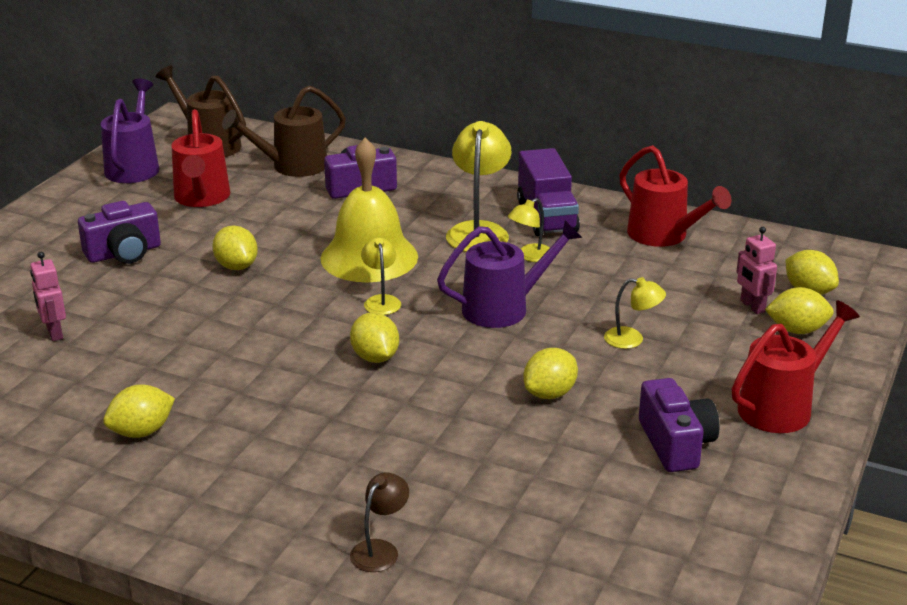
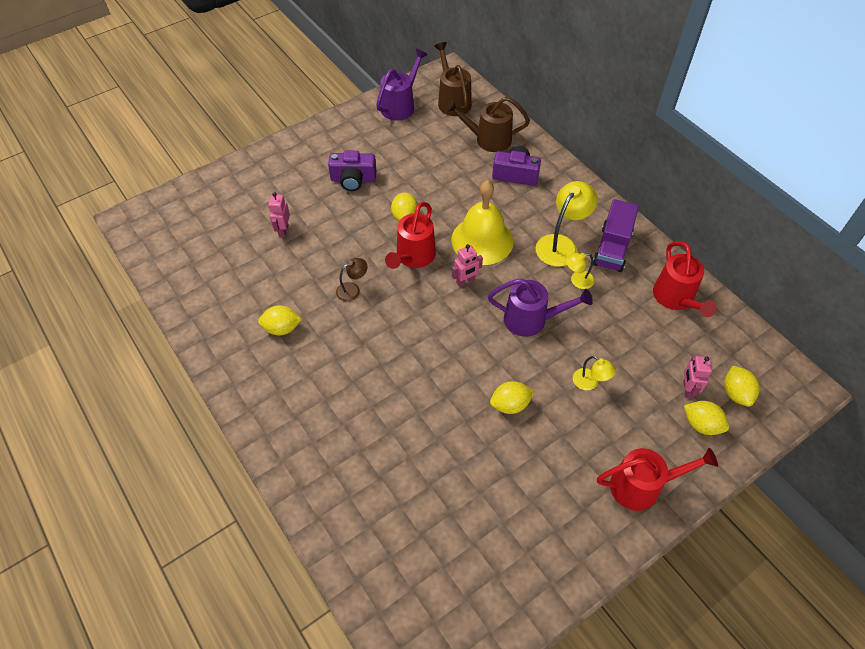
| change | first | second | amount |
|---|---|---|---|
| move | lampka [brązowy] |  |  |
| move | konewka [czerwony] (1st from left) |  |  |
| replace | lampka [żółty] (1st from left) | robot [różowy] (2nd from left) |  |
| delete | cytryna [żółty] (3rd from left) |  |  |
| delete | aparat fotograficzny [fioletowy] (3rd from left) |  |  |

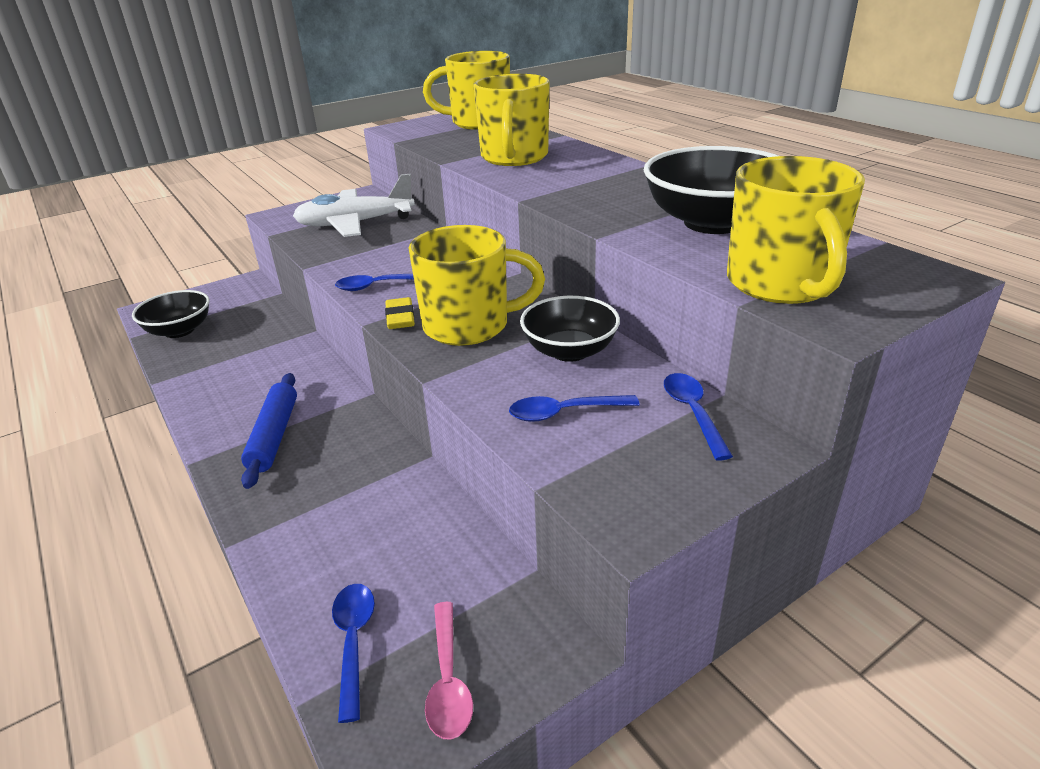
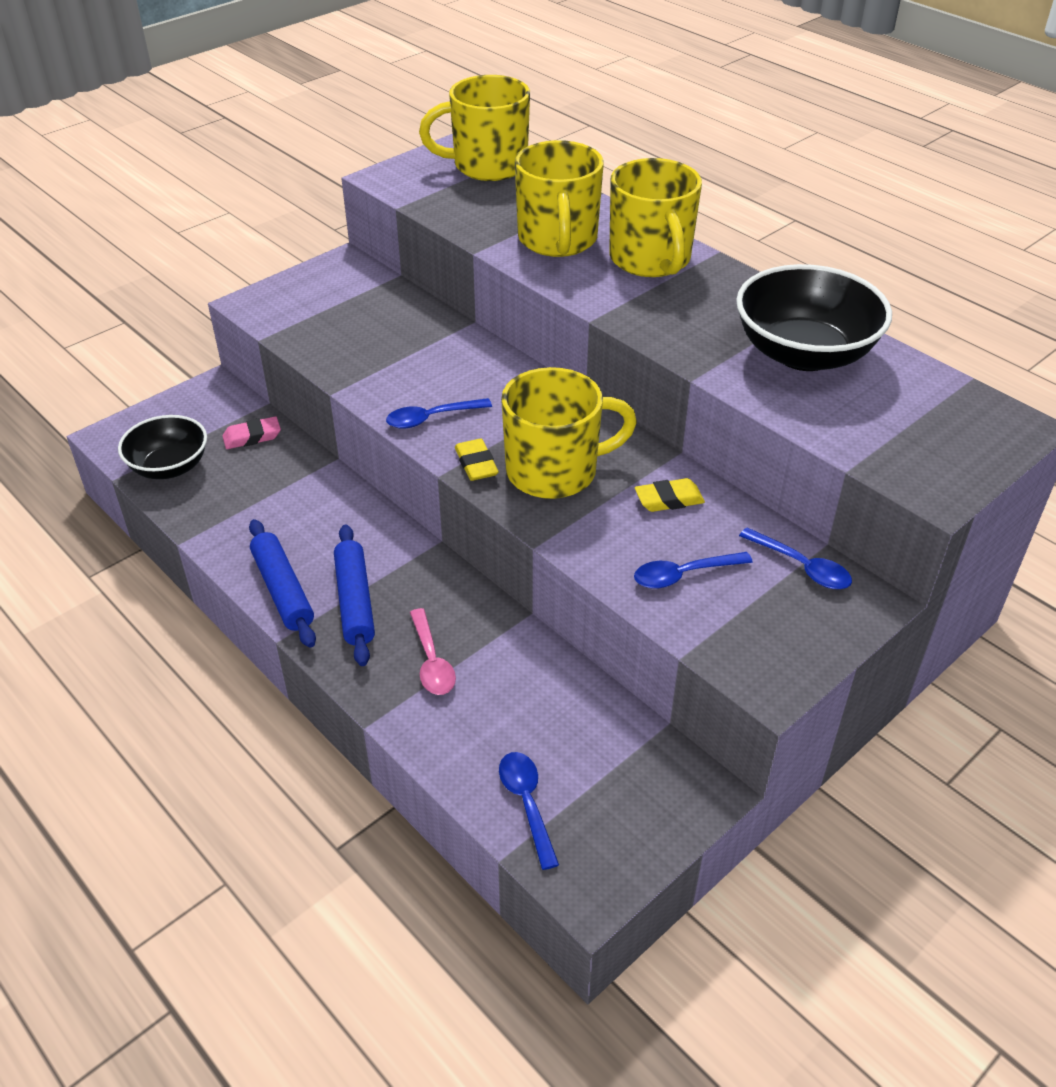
| change | first | second | amount |
|---|---|---|---|
| insert |  | gumka do mazania [różowy] |  |
| insert |  | wałek do ciasta [niebieski] (1st from left) |  |
| move | łyżka [różowy] |  |  |
| move | kubek [żółty] (4th from left) |  |  |
| replace | miska [czarny] (2nd from left) | gumka do mazania [żółty] (2nd from left) |  |
| rotate | łyżka [niebieski] (4th from left) |  | 150 degrees clockwise |
| delete | samolot [biały] |  |  |

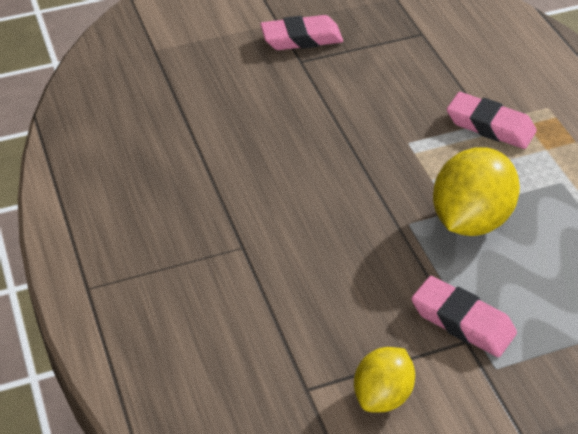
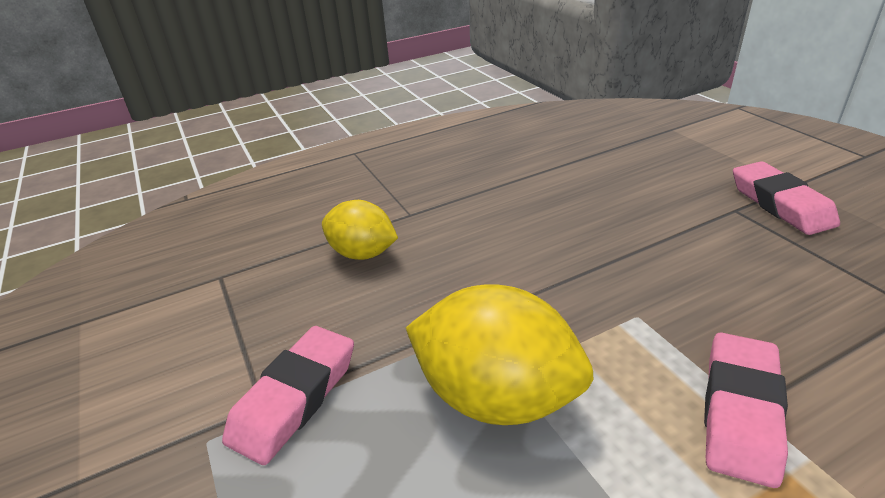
| change | first | second | amount |
|---|---|---|---|
| move | cytryna [żółty] (1st from left) |  |  |

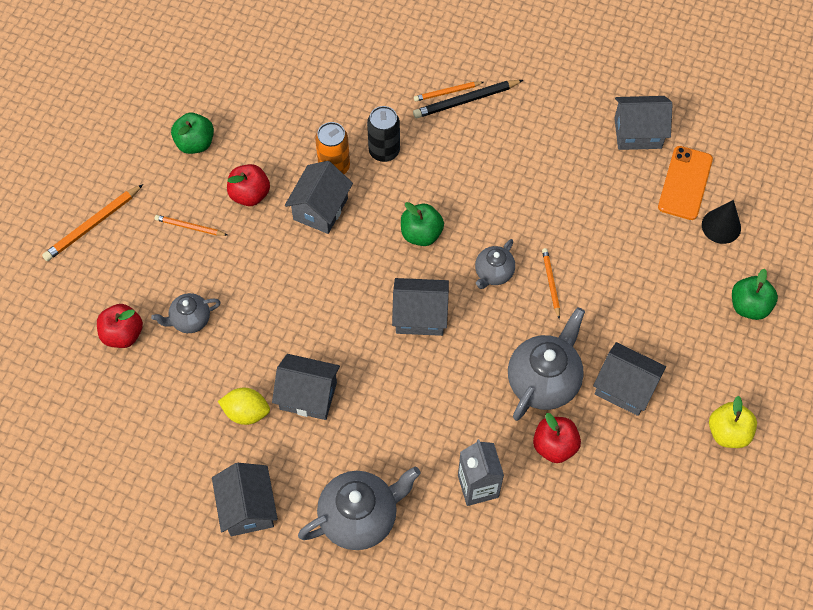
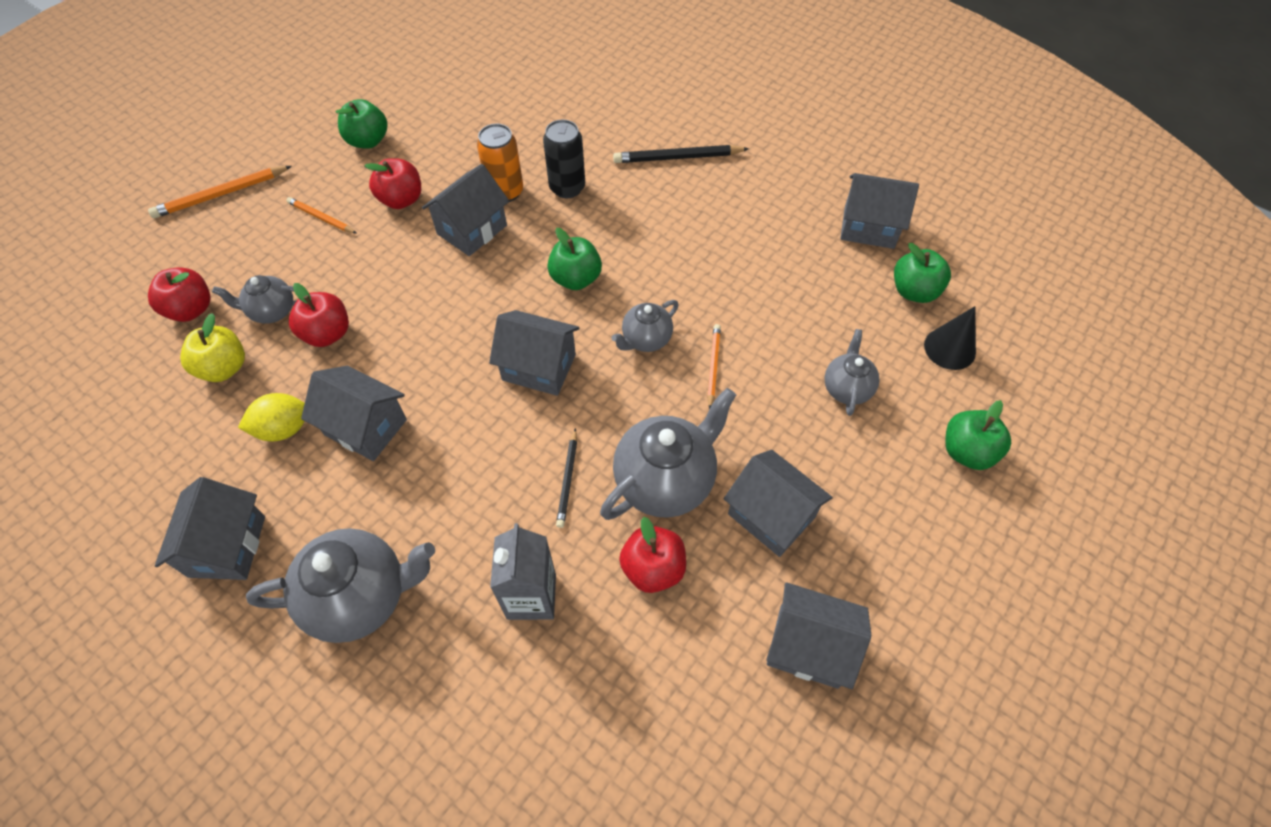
| change | first | second | amount |
|---|---|---|---|
| move | jabłko [żółty] |  |  |
| rotate | cytryna [żółty] |  | 45 degrees counterclockwise |
| insert |  | jabłko [czerwony] (2nd from left) |  |
| insert |  | ołówek [czarny] (1st from left) |  |
| insert |  | domek [szary] (6th from left) |  |
| insert |  | imbryk [szary] (5th from left) |  |
| replace | telefon [pomarańczowy] | jabłko [zielony] (3rd from left) |  |
| delete | ołówek [pomarańczowy] (3rd from left) |  |  |

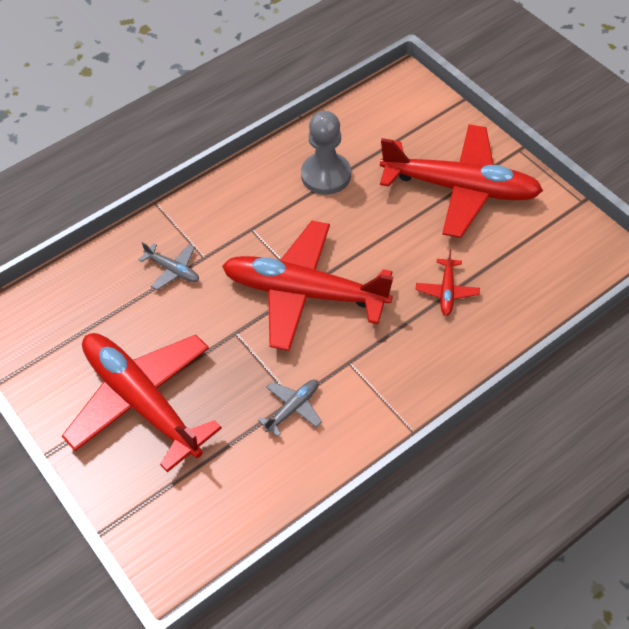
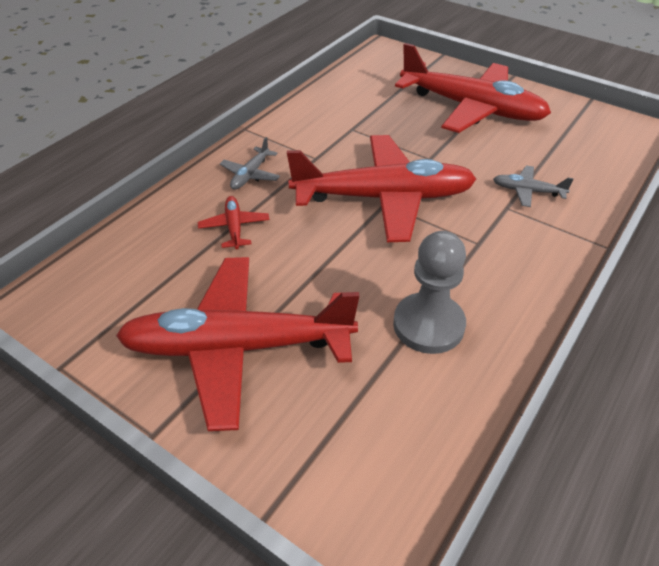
| change | first | second | amount |
|---|---|---|---|
| move | samolot [szary] (2nd from left in the first image) | samolot [szary] (1st from left) |  |

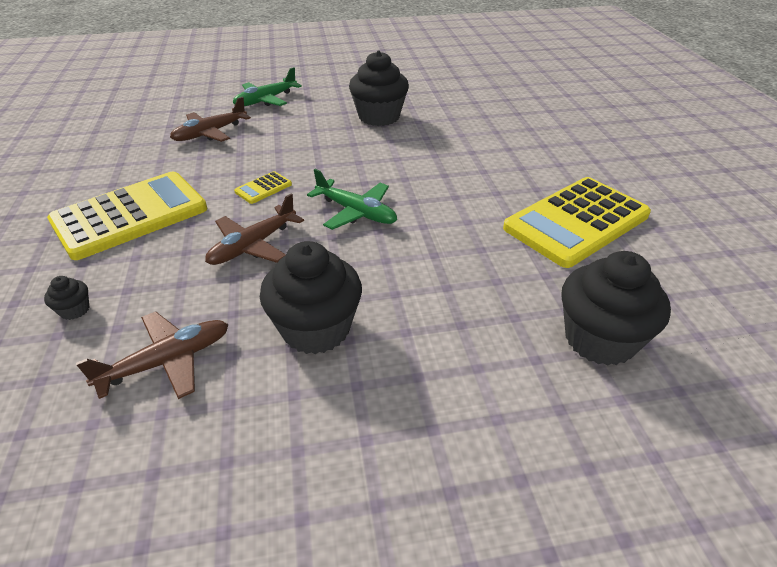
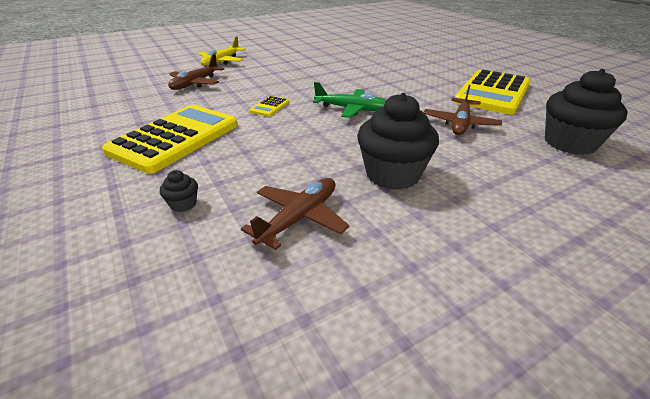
| change | first | second | amount |
|---|---|---|---|
| recolor | samolot [zielony] (1st from left) | samolot [żółty] |  |
| move | samolot [brązowy] (3rd from left) |  |  |
| delete | muffinka [czarny] (3rd from left) |  |  |

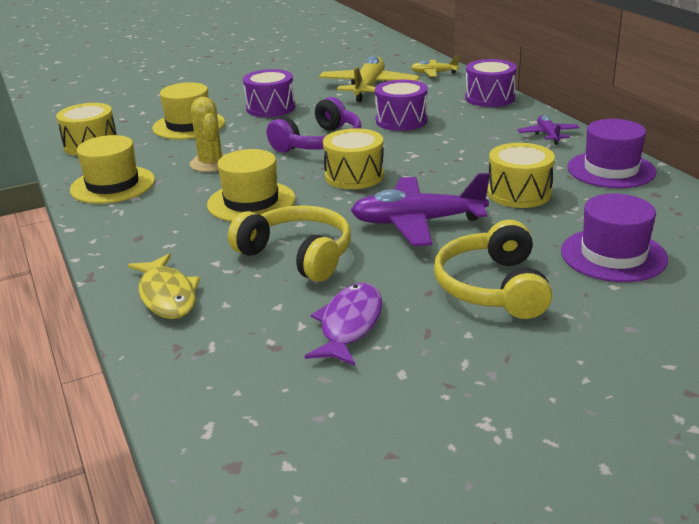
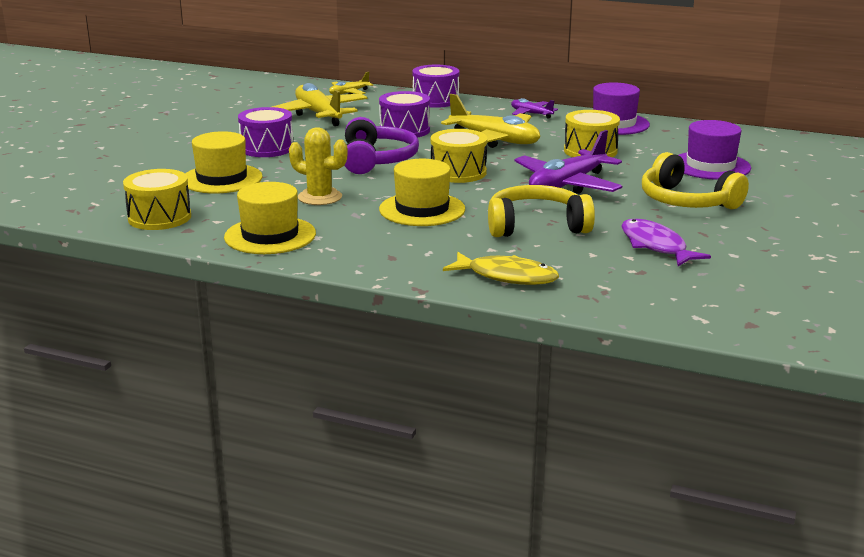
| change | first | second | amount |
|---|---|---|---|
| insert |  | samolot [żółty] (3rd from left) |  |

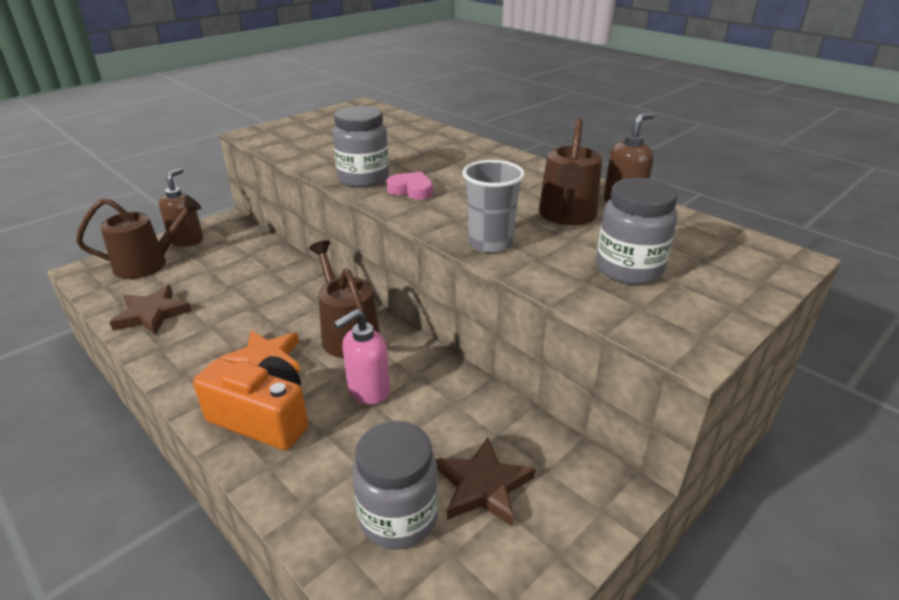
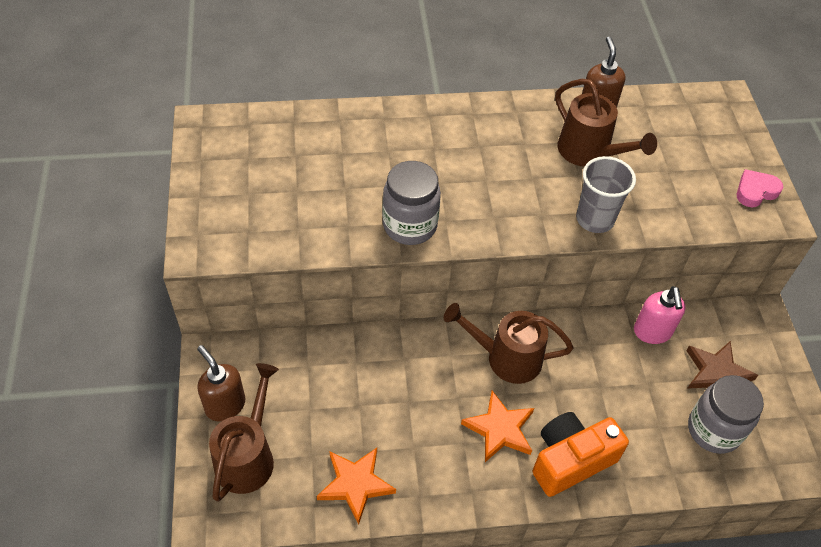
| change | first | second | amount |
|---|---|---|---|
| recolor | gwiazda [brązowy] (1st from left) | gwiazda [pomarańczowy] (1st from left) |  |
| move | dozownik mydła [różowy] |  |  |
| move | serce [różowy] |  |  |
| delete | słoik [szary] (3rd from left) |  |  |

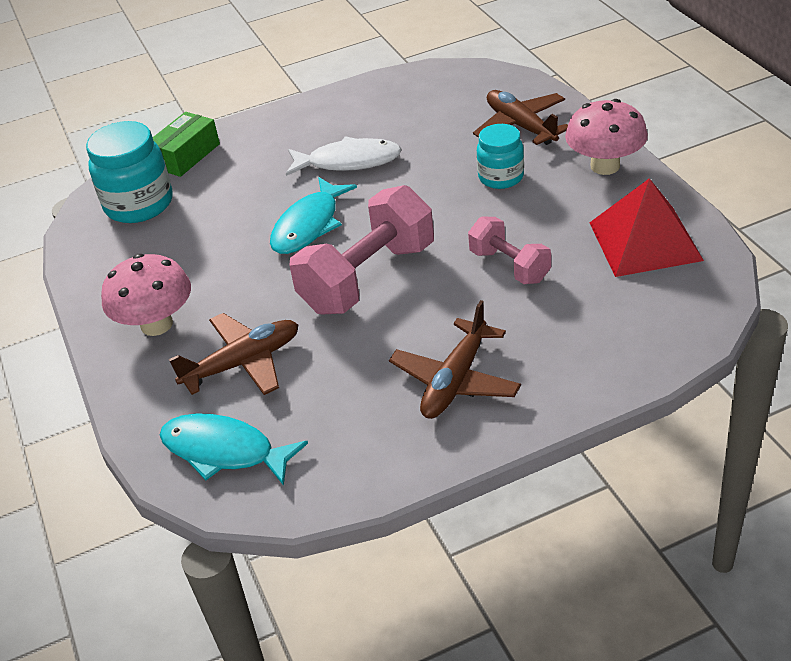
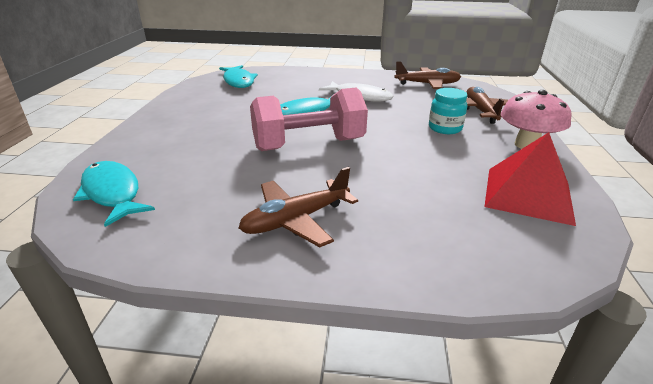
| change | first | second | amount |
|---|---|---|---|
| replace | słoik [turkusowy] (1st from left) | ryba [turkusowy] (2nd from left) |  |
| move | samolot [brązowy] (1st from left in the first image) | samolot [brązowy] (2nd from left) |  |
| delete | grzyb [różowy] (1st from left) |  |  |
| delete | pudełko [zielony] |  |  |
| delete | hantel [różowy] (2nd from left) |  |  |

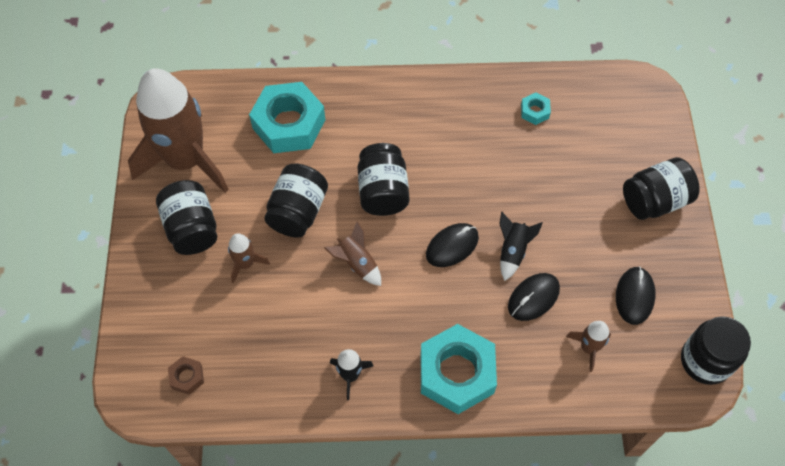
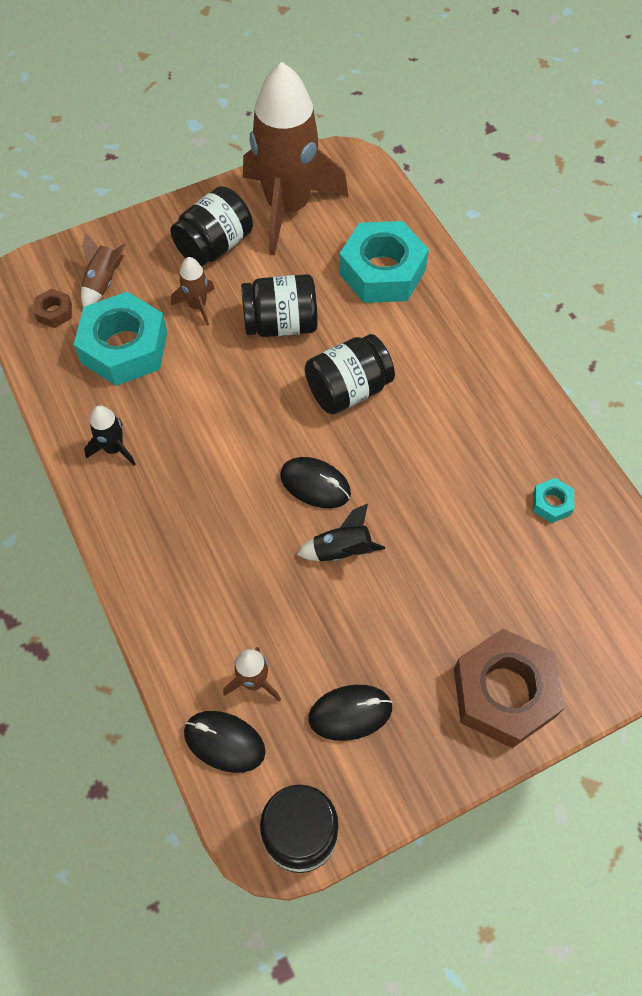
| change | first | second | amount |
|---|---|---|---|
| move | nakrętka [turkusowy] (2nd from left in the first image) | nakrętka [turkusowy] (1st from left) |  |
| move | rakieta [brązowy] (3rd from left in the first image) | rakieta [brązowy] (1st from left) |  |
| move | myszka [czarny] (2nd from left in the first image) | myszka [czarny] (1st from left) |  |
| replace | słoik [czarny] (4th from left) | nakrętka [brązowy] (2nd from left) |  |

